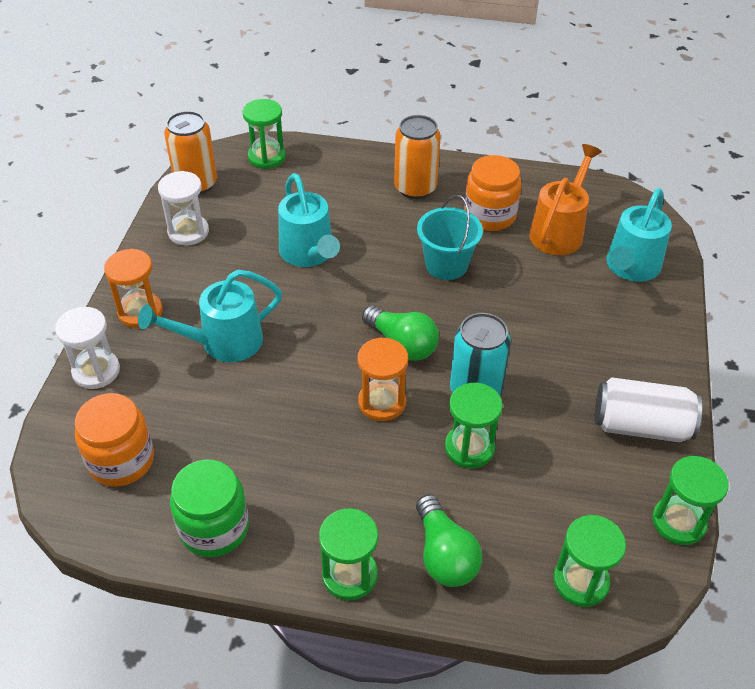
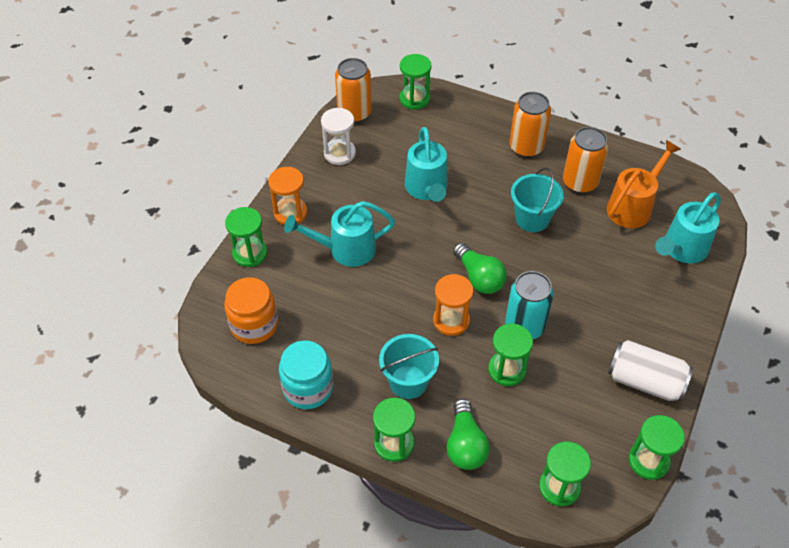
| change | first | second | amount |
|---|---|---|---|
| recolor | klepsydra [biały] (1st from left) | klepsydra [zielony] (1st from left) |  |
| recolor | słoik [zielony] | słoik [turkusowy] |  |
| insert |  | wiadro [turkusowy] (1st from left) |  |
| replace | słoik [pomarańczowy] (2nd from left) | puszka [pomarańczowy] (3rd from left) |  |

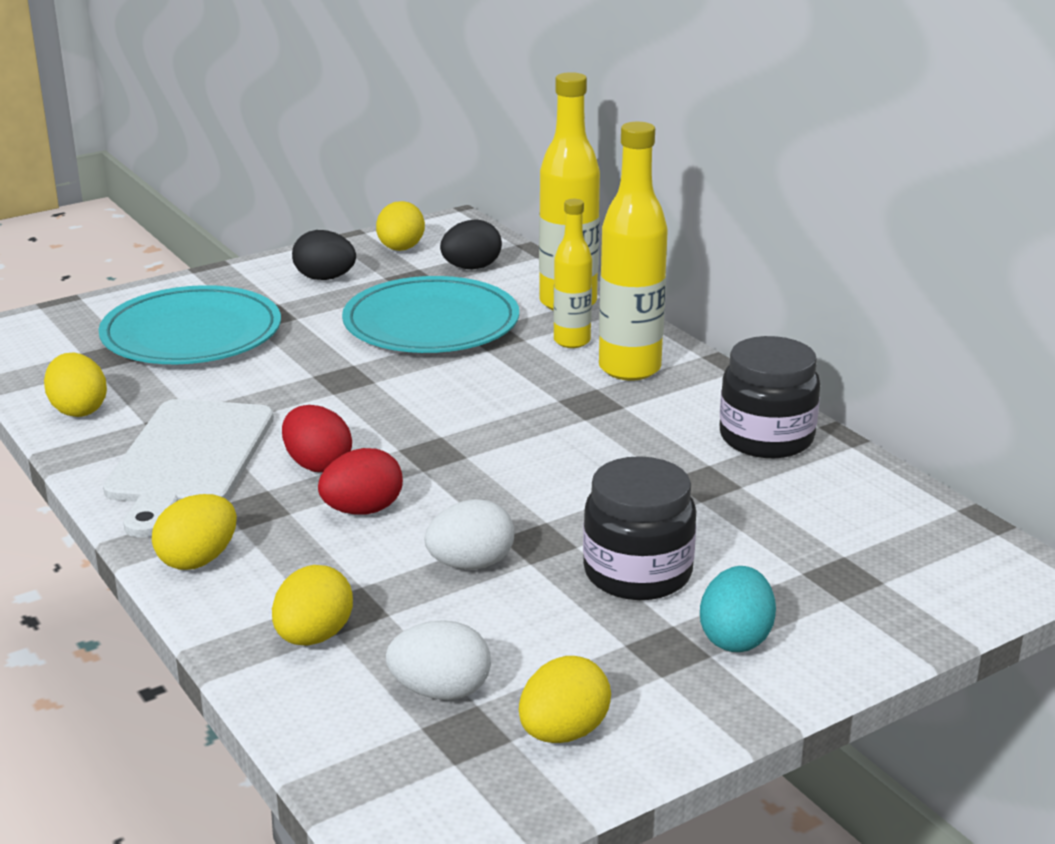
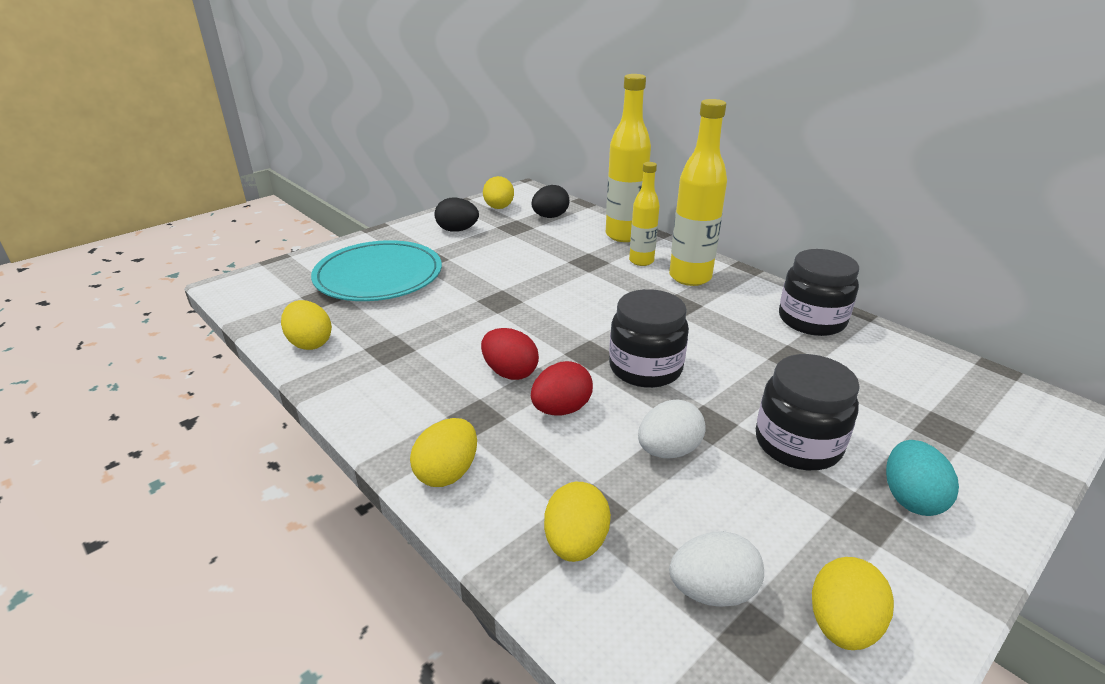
| change | first | second | amount |
|---|---|---|---|
| insert |  | słoik [czarny] (1st from left) |  |
| delete | deska do krojenia [biały] |  |  |
| delete | talerz [turkusowy] (2nd from left) |  |  |

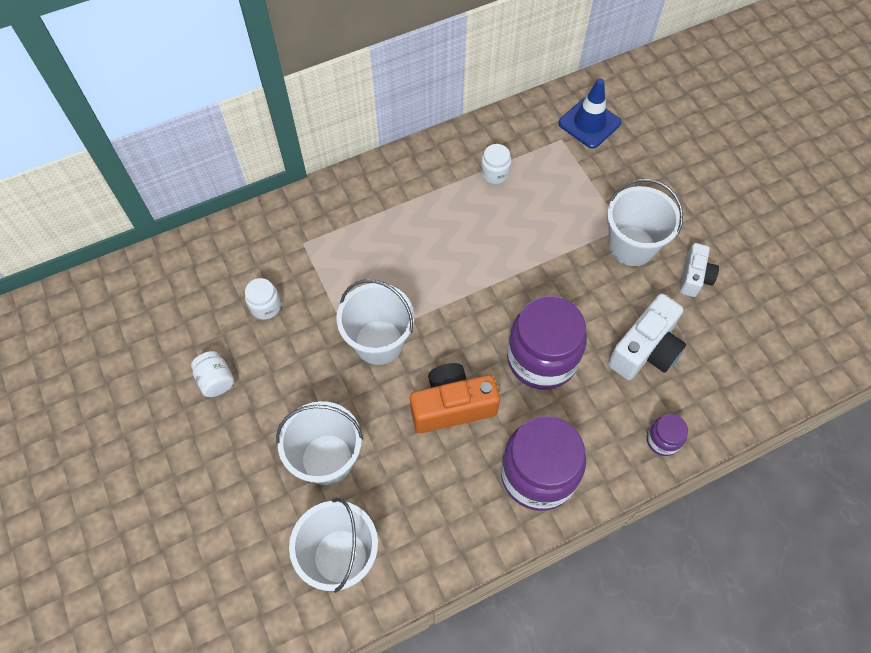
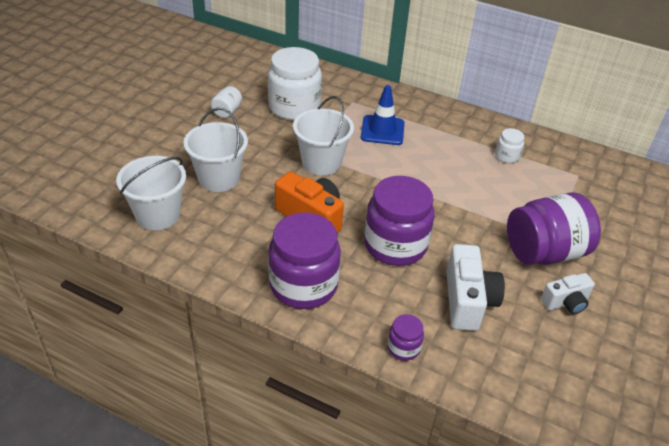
| change | first | second | amount |
|---|---|---|---|
| resize | słoik [biały] (2nd from left) |  | x2.18 |
| move | pachołek [niebieski] |  |  |
| rotate | aparat fotograficzny [biały] (1st from left) |  | 90 degrees counterclockwise |
| replace | wiadro [biały] (4th from left) | słoik [fioletowy] (4th from left) |  |

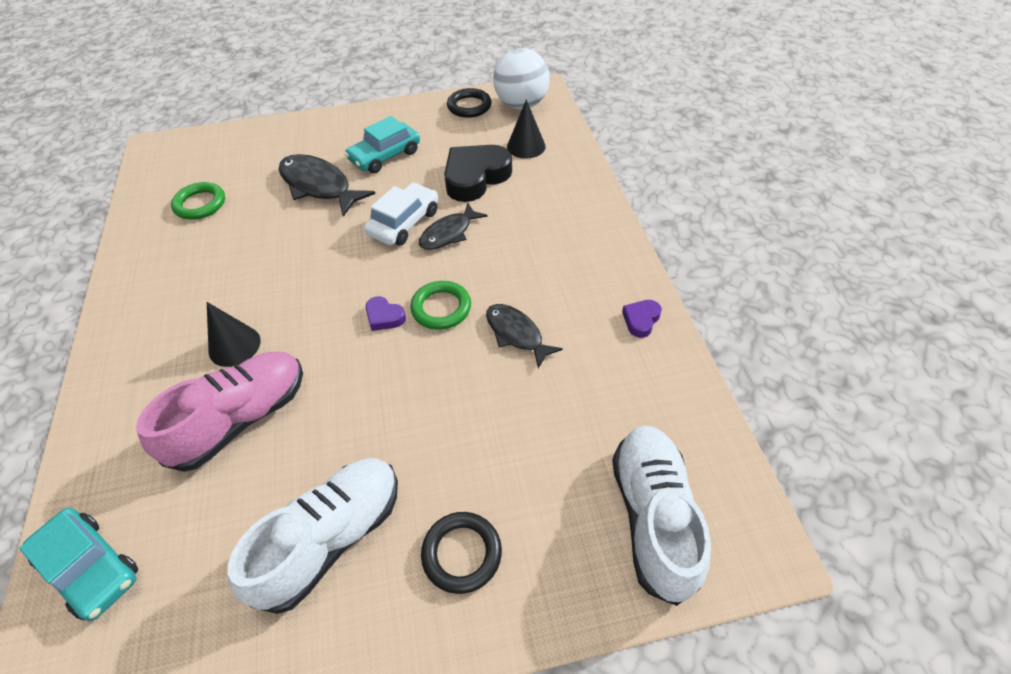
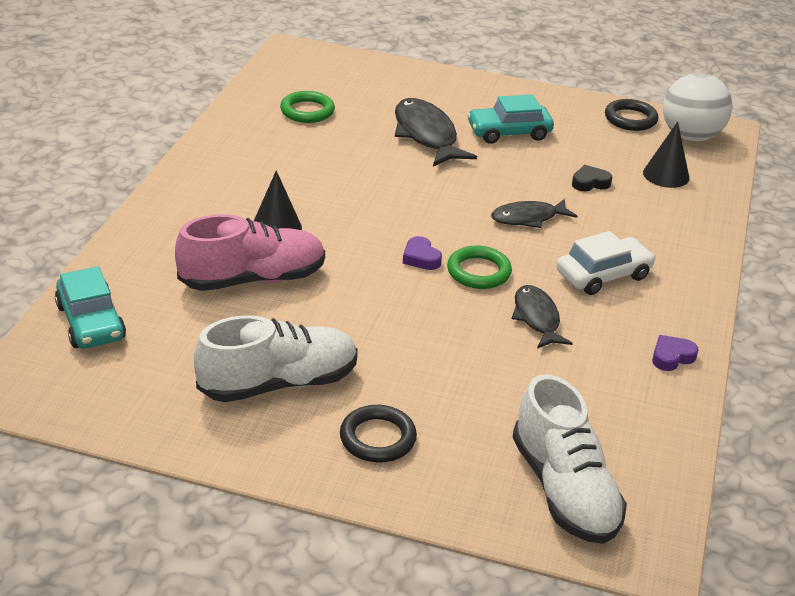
| change | first | second | amount |
|---|---|---|---|
| rotate | but [biały] (2nd from left) |  | 135 degrees clockwise |
| move | samochód [biały] |  |  |
| resize | serce [czarny] |  | x0.47 |

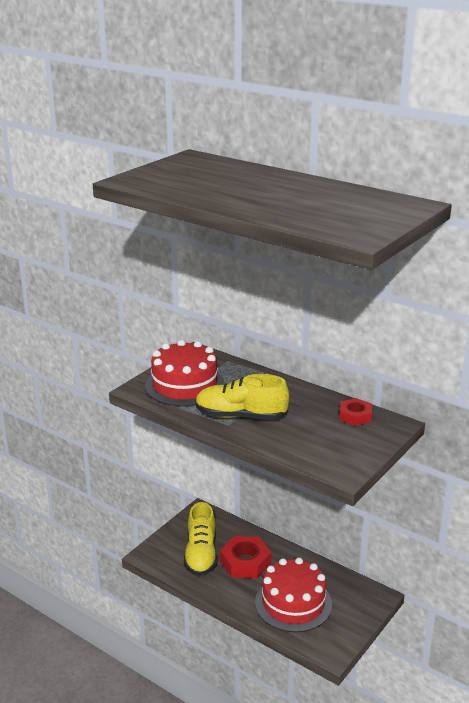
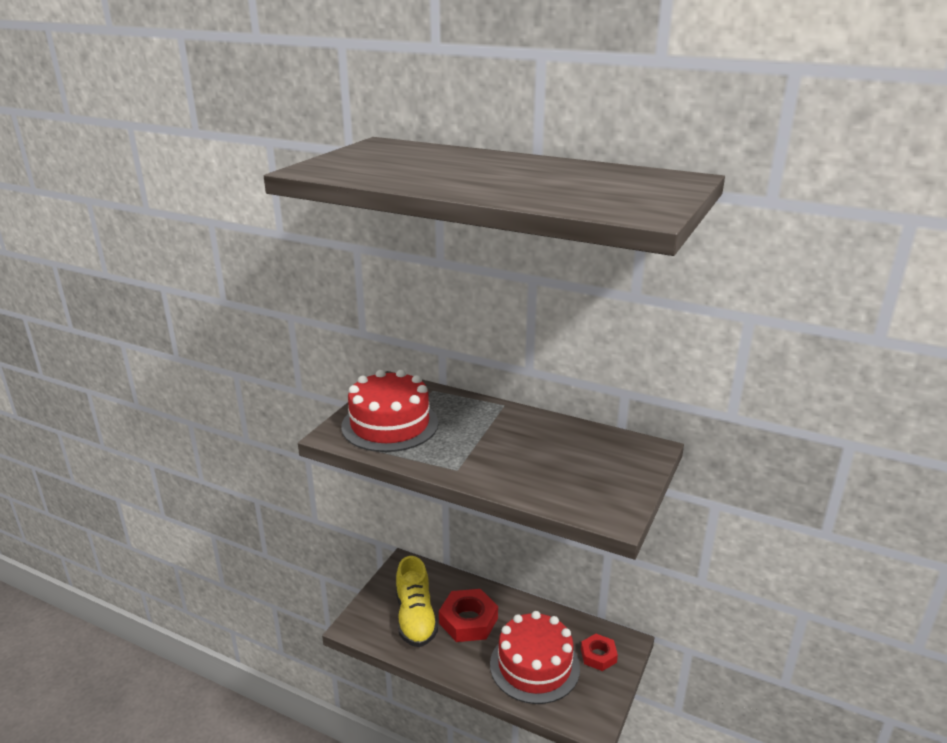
| change | first | second | amount |
|---|---|---|---|
| move | nakrętka [czerwony] (2nd from left) |  |  |
| delete | but [żółty] (2nd from left) |  |  |

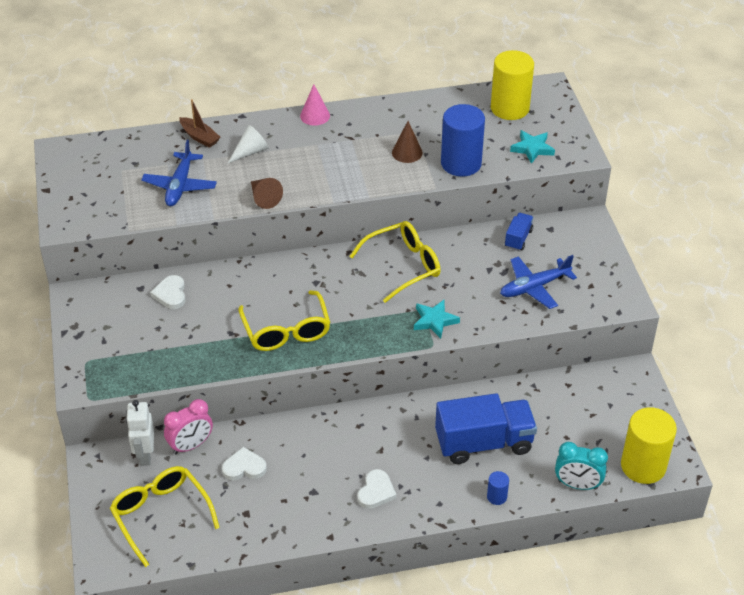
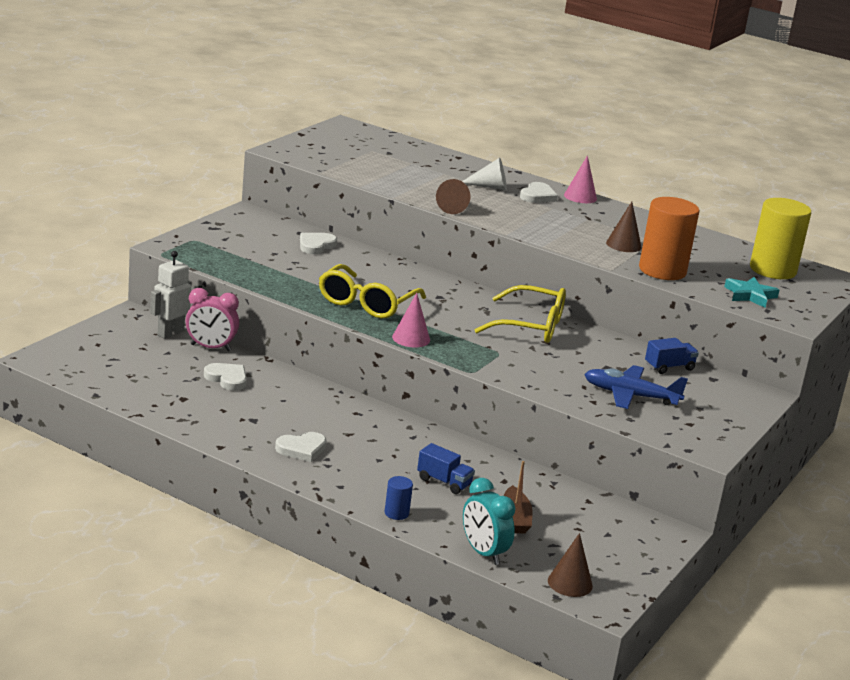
| change | first | second | amount |
|---|---|---|---|
| insert |  | stożek [różowy] (1st from left) |  |
| resize | ciężarówka [niebieski] (1st from left) |  | x0.47 |
| move | łódka [brązowy] |  |  |
| insert |  | serce [biały] (4th from left) |  |
| replace | walec [żółty] (2nd from left) | stożek [brązowy] (2nd from left) |  |
| recolor | walec [niebieski] (1st from left) | walec [pomarańczowy] |  |
| delete | okulary [żółty] (1st from left) |  |  |
| delete | samolot [niebieski] (1st from left) |  |  |
| delete | gwiazda [turkusowy] (1st from left) |  |  |

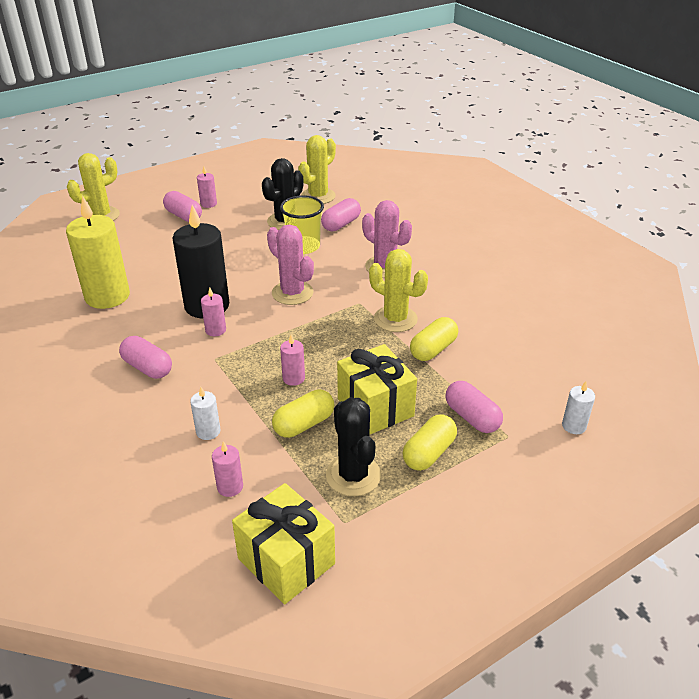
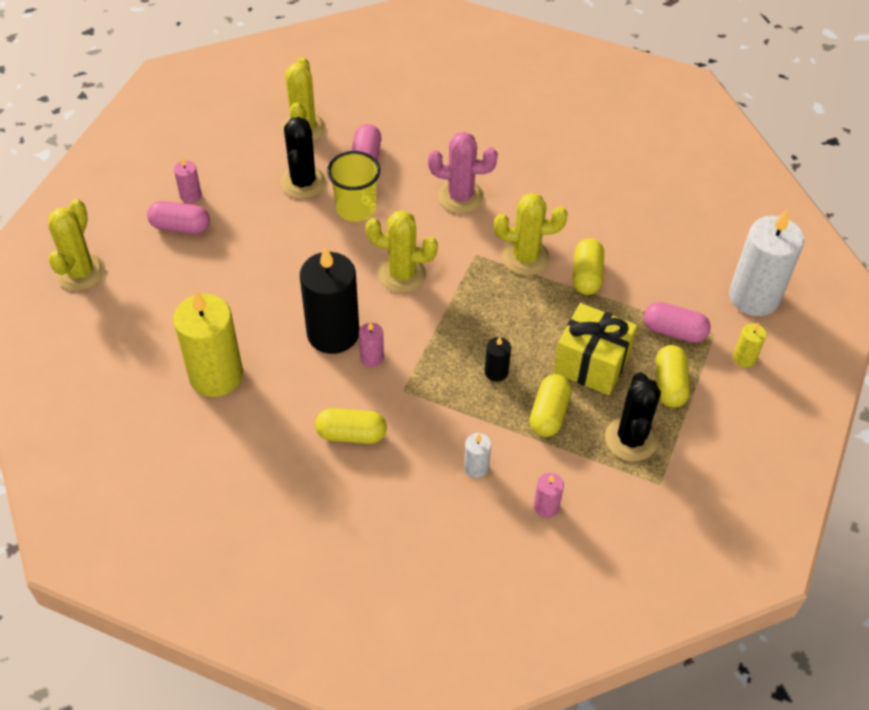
| change | first | second | amount |
|---|---|---|---|
| recolor | kapsułka [różowy] (1st from left) | kapsułka [żółty] (1st from left) |  |
| recolor | kaktus [różowy] (1st from left) | kaktus [żółty] (3rd from left) |  |
| recolor | świeca [różowy] (4th from left) | świeca [czarny] (2nd from left) |  |
| rotate | kaktus [czarny] (2nd from left) |  | 60 degrees clockwise |
| resize | świeca [biały] (2nd from left) |  | x2.25 |
| insert |  | świeca [żółty] (2nd from left) |  |
| delete | prezent [żółty] (1st from left) |  |  |

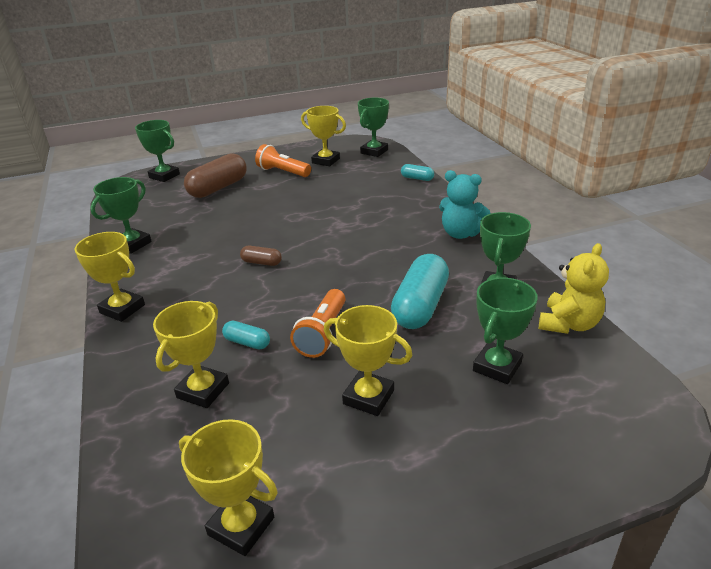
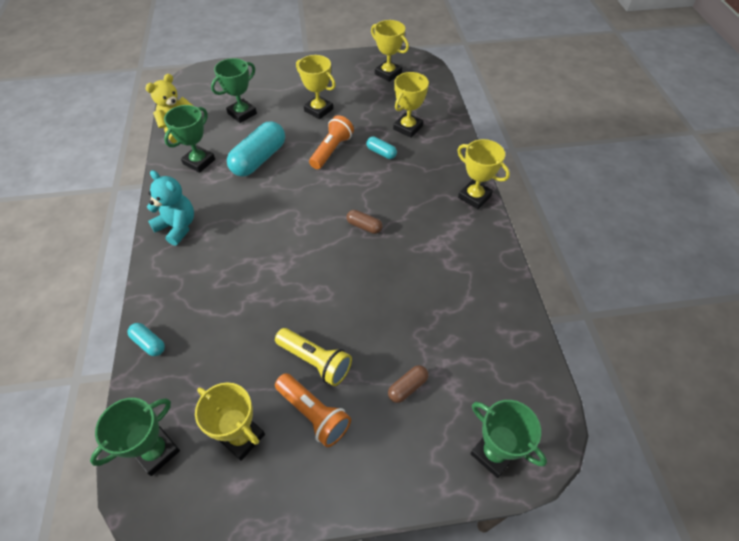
| change | first | second | amount |
|---|---|---|---|
| insert |  | latarka [żółty] |  |
| resize | kapsułka [brązowy] (1st from left in the first image) | kapsułka [brązowy] (2nd from left) | x0.48 |
| delete | puchar [zielony] (1st from left) |  |  |

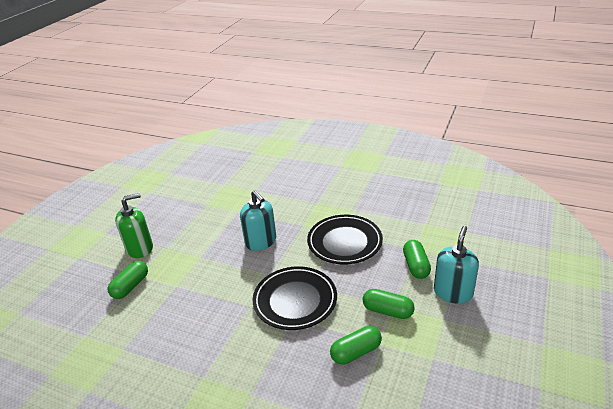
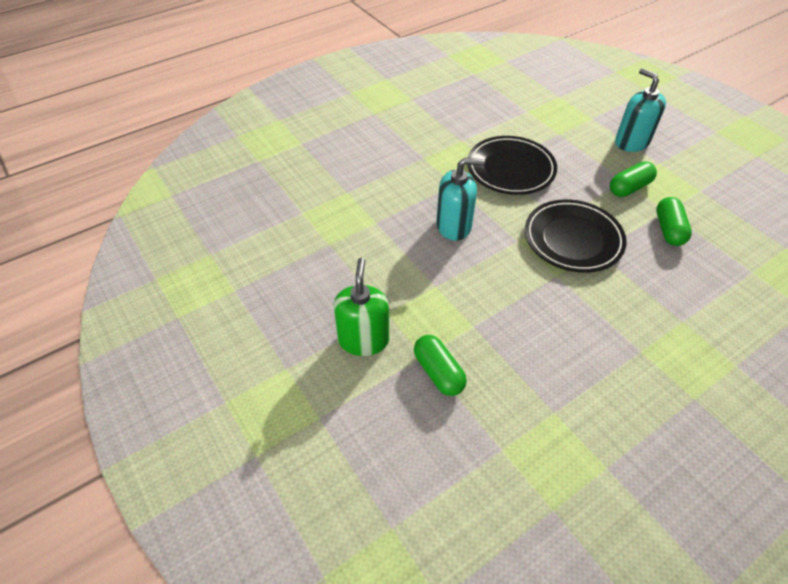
| change | first | second | amount |
|---|---|---|---|
| delete | kapsułka [zielony] (4th from left) |  |  |

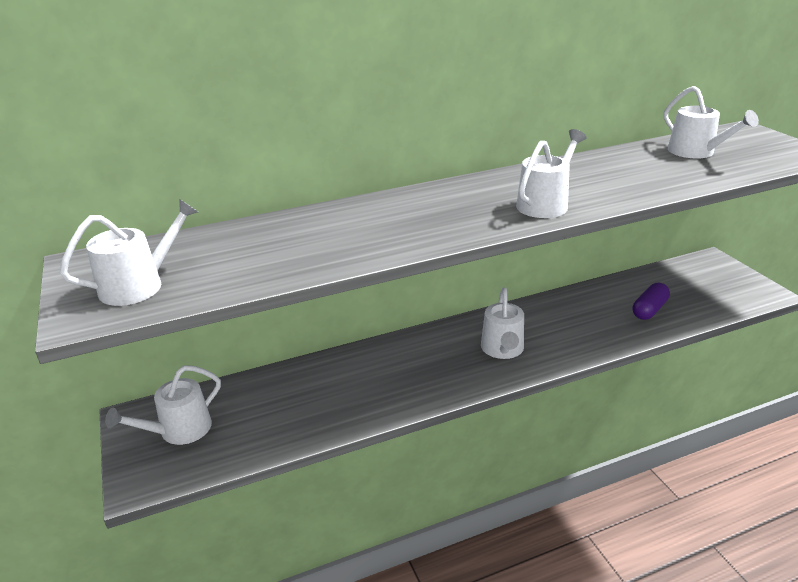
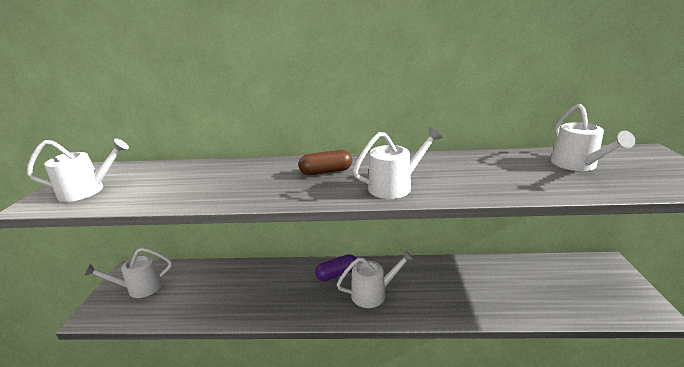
| change | first | second | amount |
|---|---|---|---|
| insert |  | kapsułka [brązowy] |  |
| move | kapsułka [fioletowy] |  |  |
| rotate | konewka [biały] (3rd from left) |  | 135 degrees counterclockwise |

